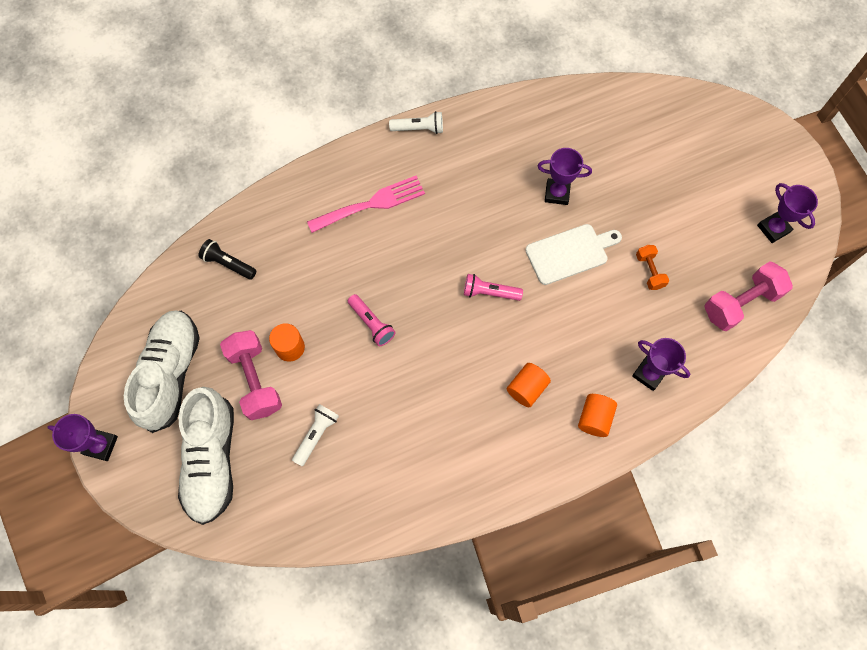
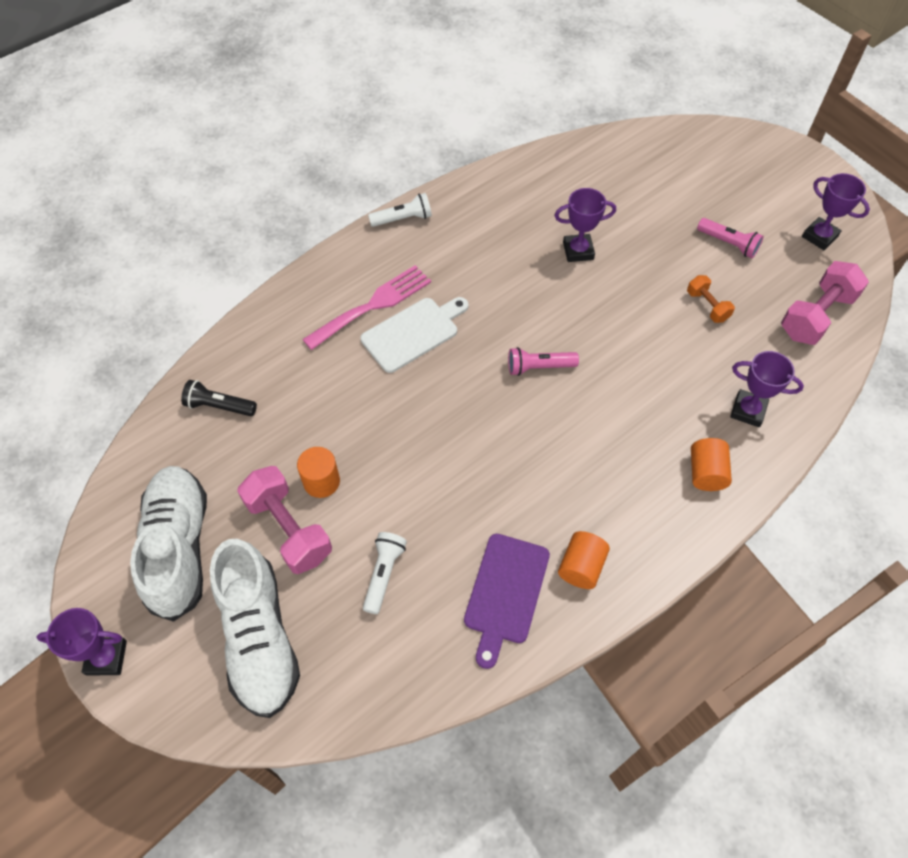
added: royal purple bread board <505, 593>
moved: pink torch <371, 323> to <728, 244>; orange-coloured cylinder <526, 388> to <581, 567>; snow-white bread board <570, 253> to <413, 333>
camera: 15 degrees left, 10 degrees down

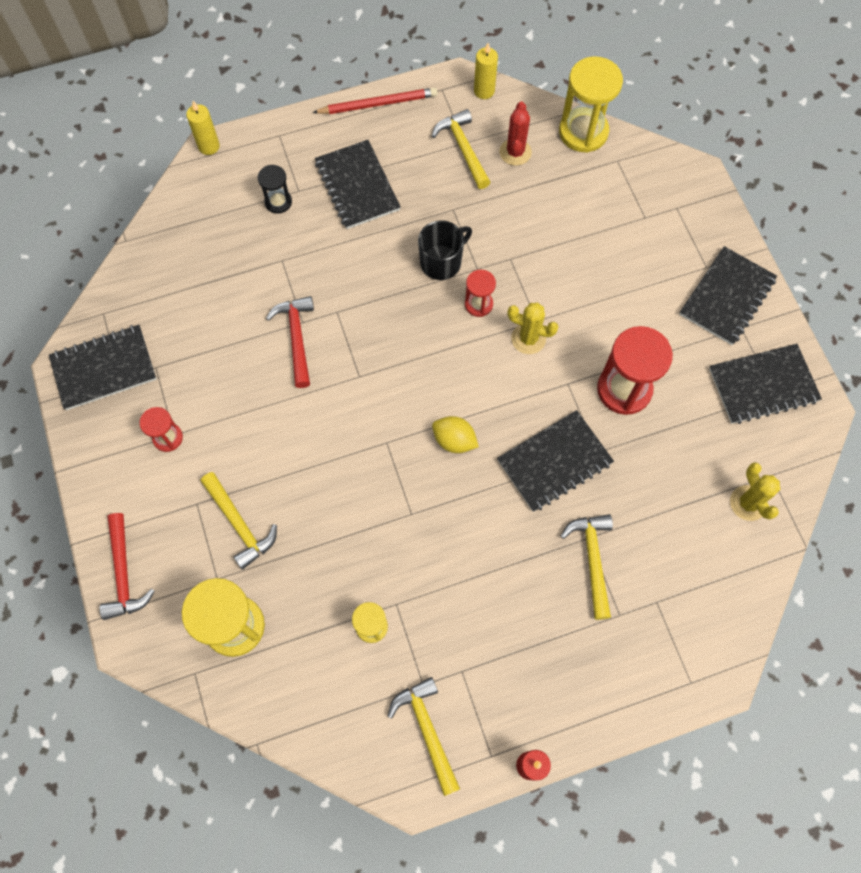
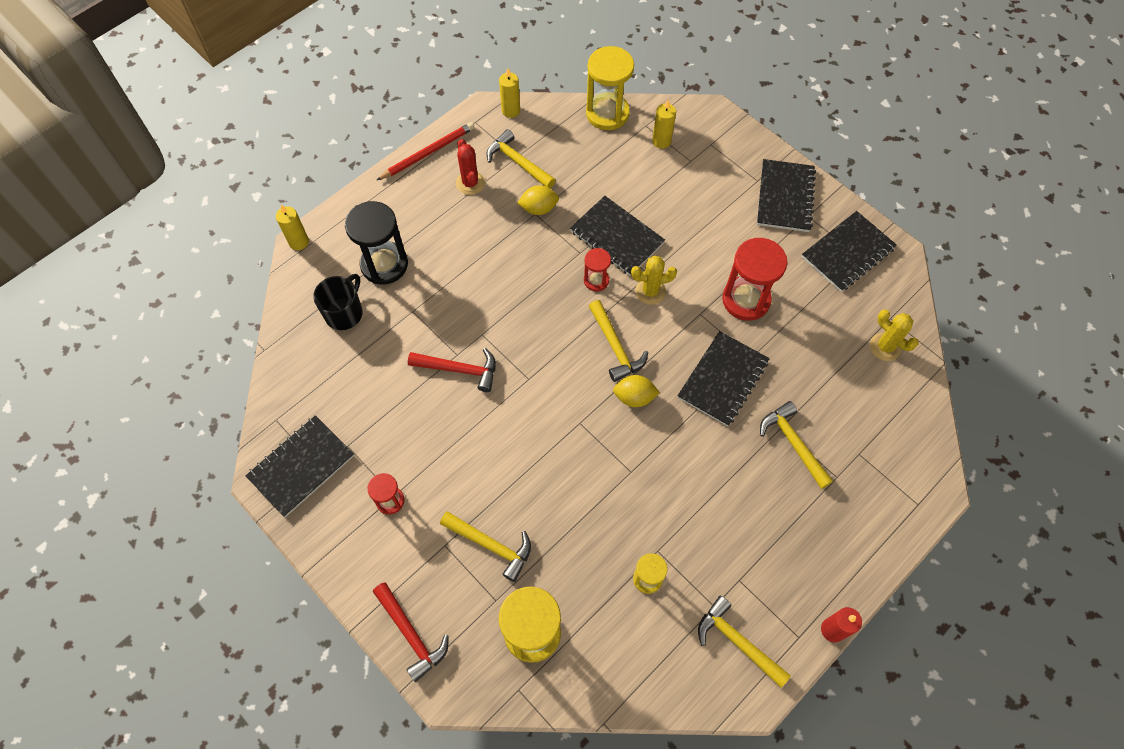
added: bright yellow citrus fruit <539, 208>; bright yellow carpenter's hammer <615, 346>; bright yellow candle <661, 141>
moved: ebony exercise book <357, 186> to <616, 237>; ebony tea mug <442, 262> to <344, 313>; red prickly plant <515, 152> to <470, 183>
turned: red carpenter's hammer <297, 338> = <459, 370> 135 degrees clockwise
resized: ebony sandglass <278, 202> = <384, 264> x1.87
camera: 25 degrees left, 5 degrees down

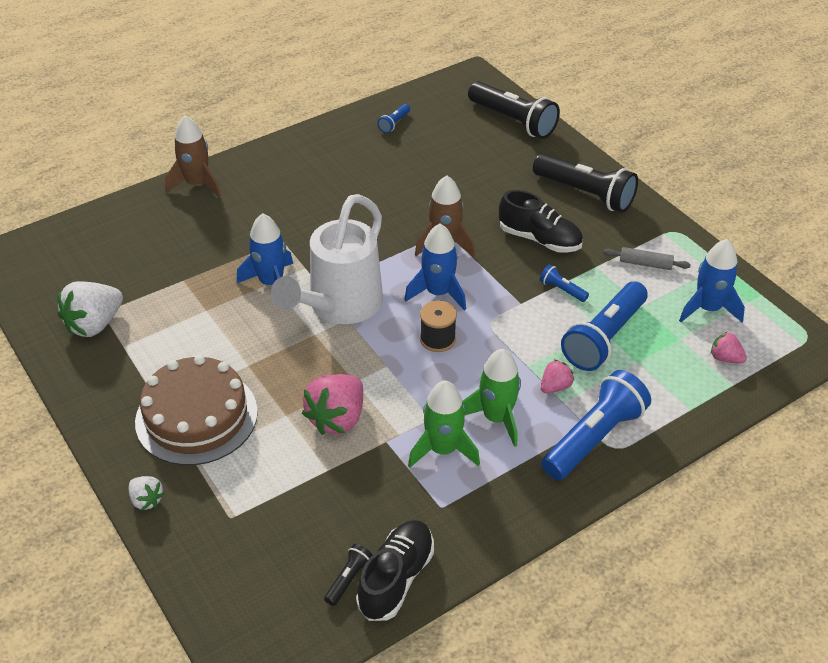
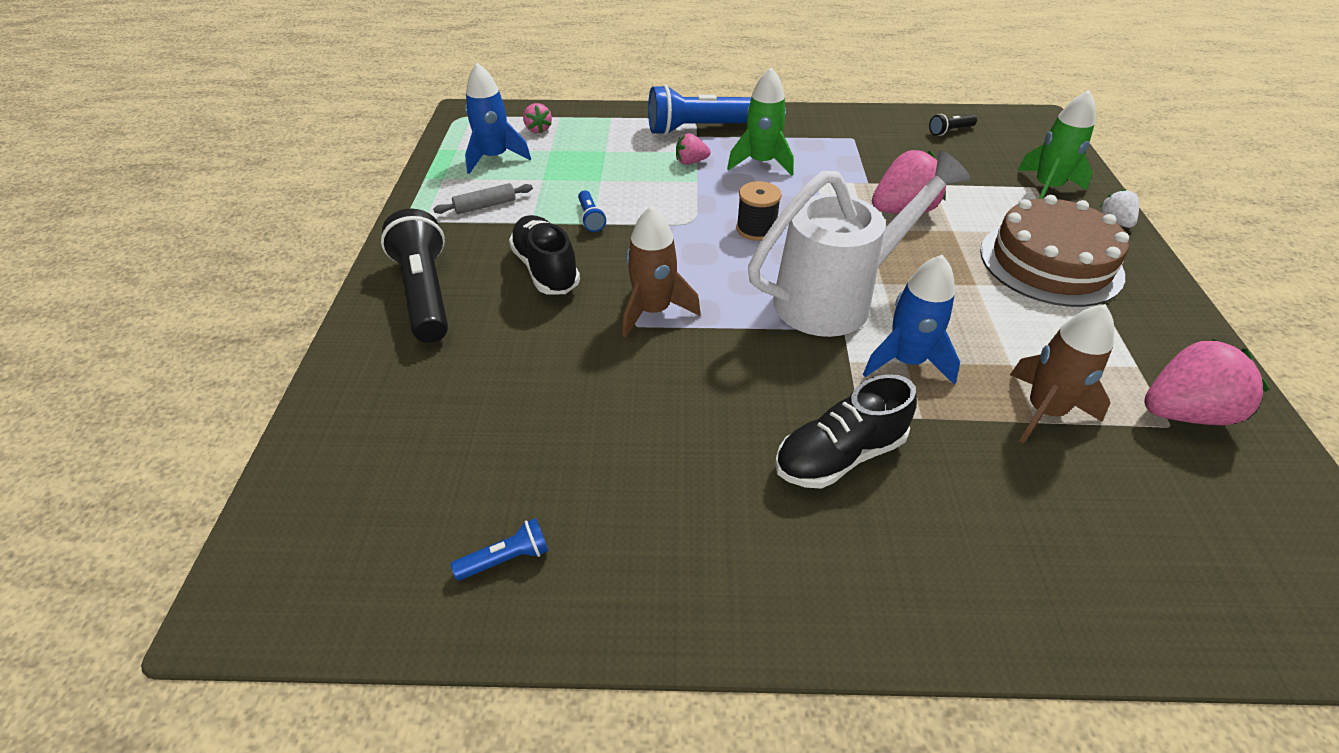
removed: royal blue toy rocket <438, 293>; ebony torch <513, 121>; royal blue torch <604, 338>
moved: russet toy rocket <197, 184> to <1044, 411>; ebony lace-up shoe <396, 579> to <839, 455>; emerald toy rocket <443, 449> to <1047, 188>
recoloured: snow-white strawberry <94, 324> to pink strawberry <1183, 412>
turned: gray dough roller <645, 264> = <485, 205> 75 degrees counterclockwise
camera: 145 degrees left, 0 degrees up

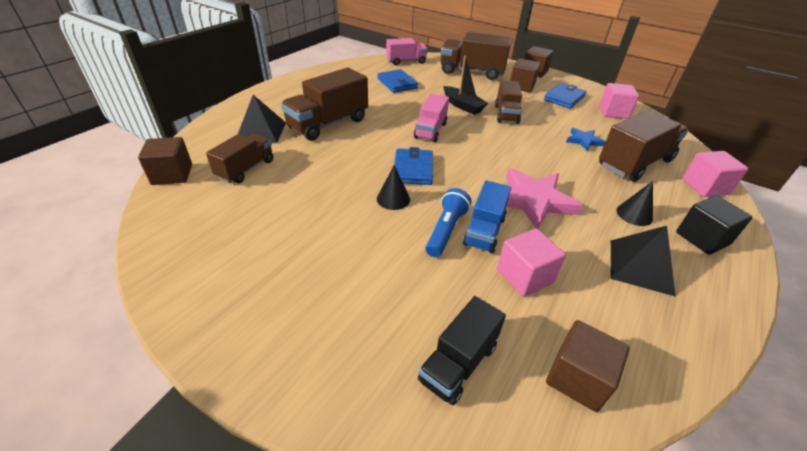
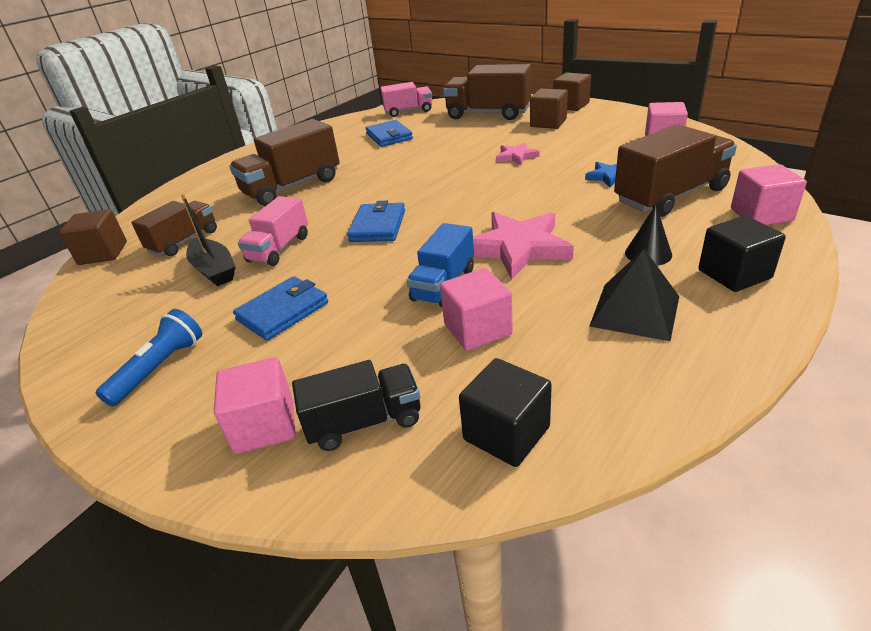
removed: ebony pyramid <261, 132>; ebony solid cone <393, 199>
added: pink cube <264, 426>
moved: pink lorry <430, 130> to <279, 249>; royal blue torch <446, 230> to <159, 368>; ebony boat <462, 106> to <214, 270>; royal blue wallet <564, 98> to <283, 311>
replaced: russet lorry <506, 114> to pink five-pointed star <516, 156>
recoloured: russet cube <577, 378> to ebony cube <506, 433>
turned: ebony lorry <458, 363> = <364, 422> 150 degrees counterclockwise
camera: 10 degrees right, 5 degrees down

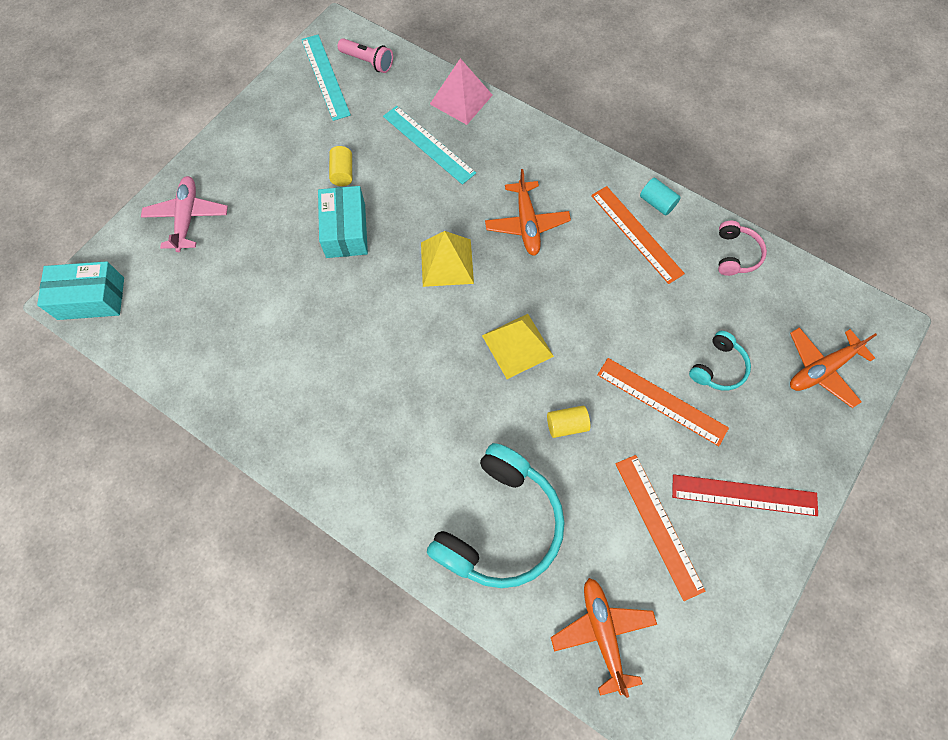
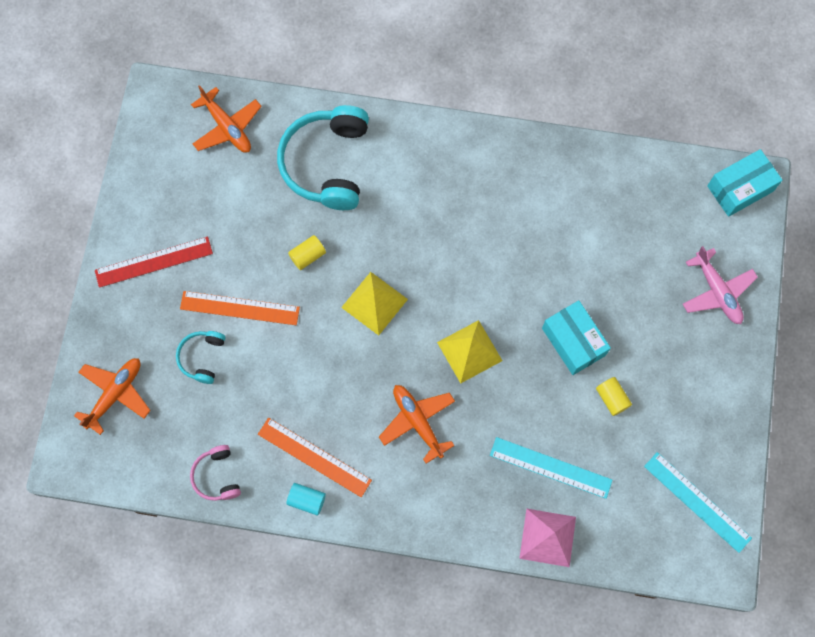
removed: pink torch <368, 62>; orange-coloured measuring stick <658, 525>
camera: 155 degrees right, 5 degrees up

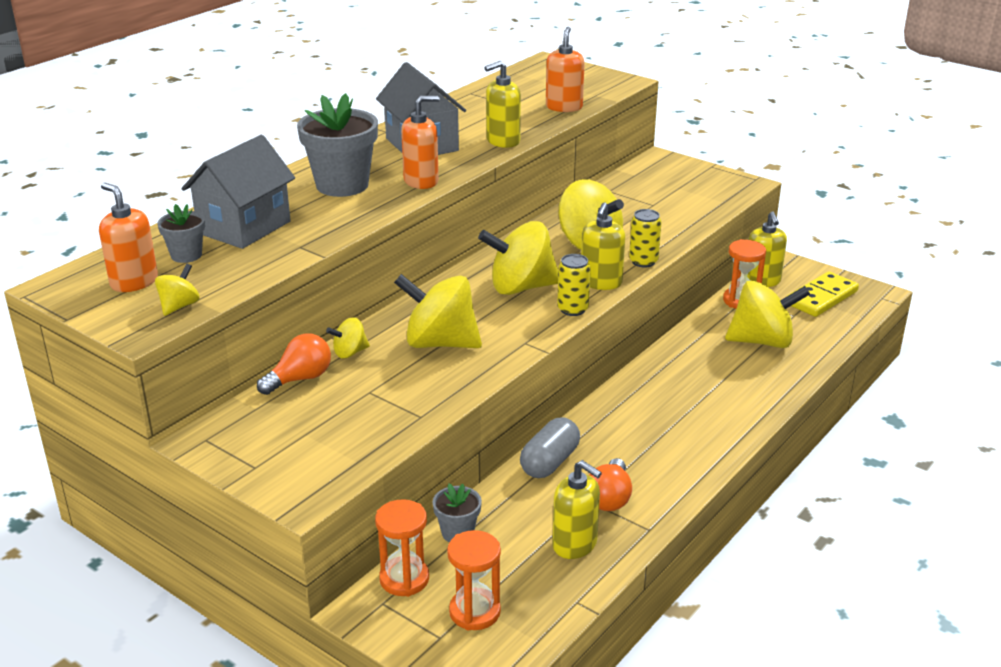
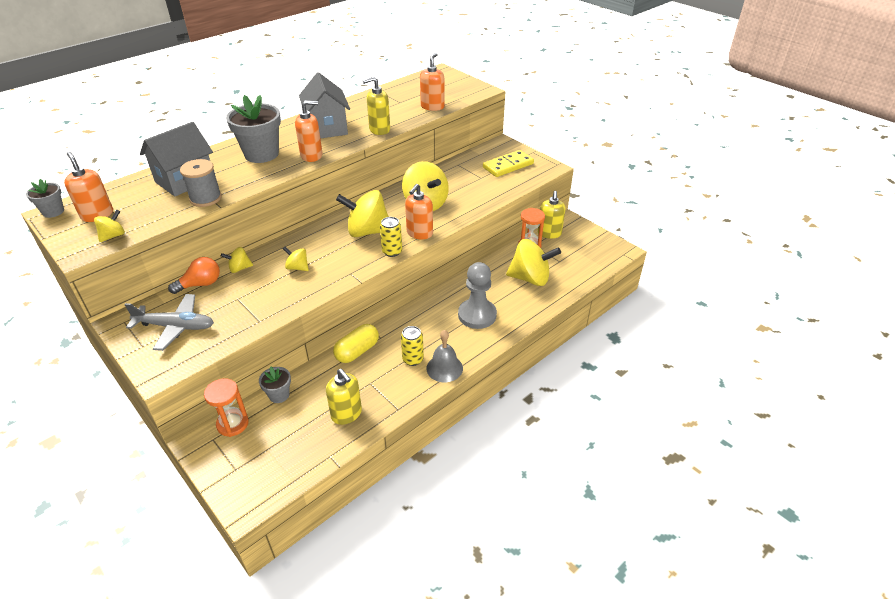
removed: orange-coloured sandglass <474, 612>; orange-coloured lightbulb <609, 498>
added: gray toy plane <176, 327>; gray bobbin <205, 198>; gray school bell <444, 368>; gray chess pawn <477, 315>
moved: gray potted plant <186, 255> to <53, 212>; bright yellow tin <643, 261> to <413, 359>; bright yellow domino tile <821, 297> to <508, 165>
recoloured: gray pill shape <550, 462> to bright yellow pill shape <357, 351>; bright yellow pump bottle <601, 282> to orange-coloured pump bottle <419, 233>
resized: bright yellow whirligig <440, 343> = <297, 267> x0.48
camera: 10 degrees right, 10 degrees up

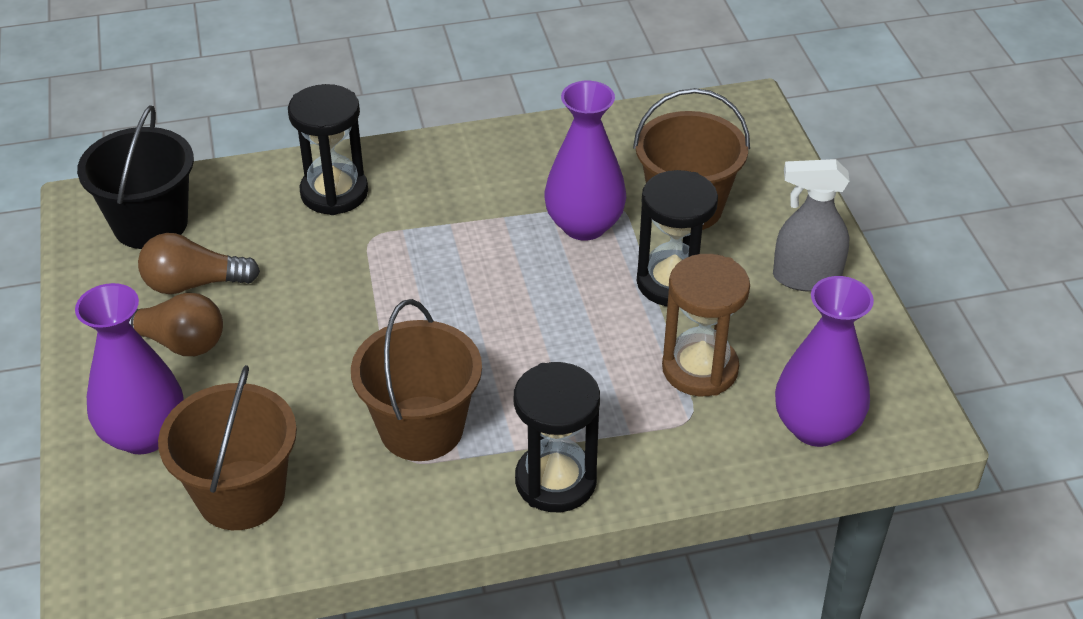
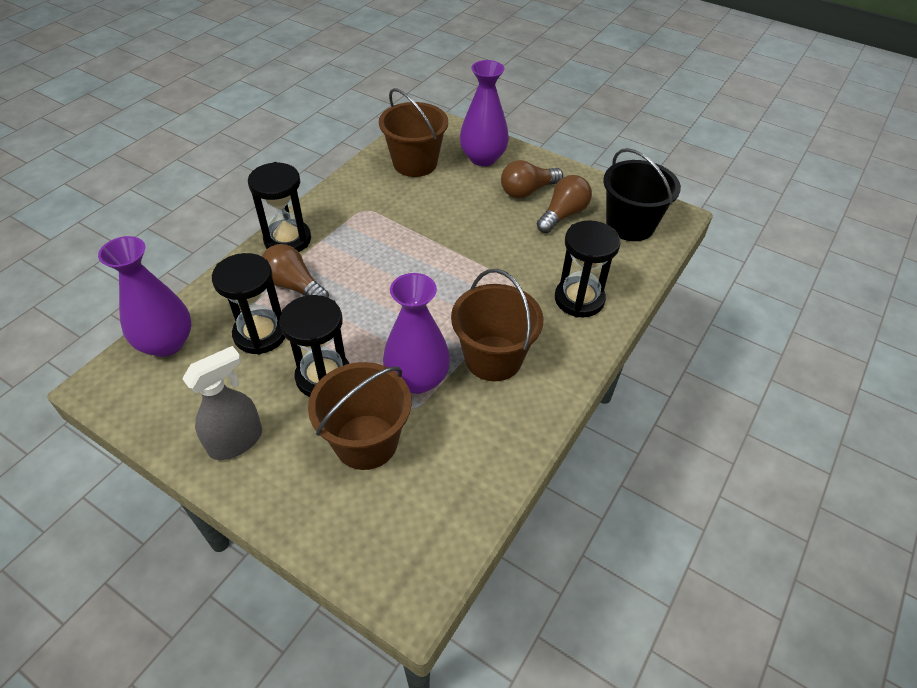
added: russet lightbulb <294, 286>
moved: russet bucket <421, 428> to <493, 358>
recoloured: russet sandglass <700, 369> to ebony sandglass <260, 334>
camera: 135 degrees right, 5 degrees up

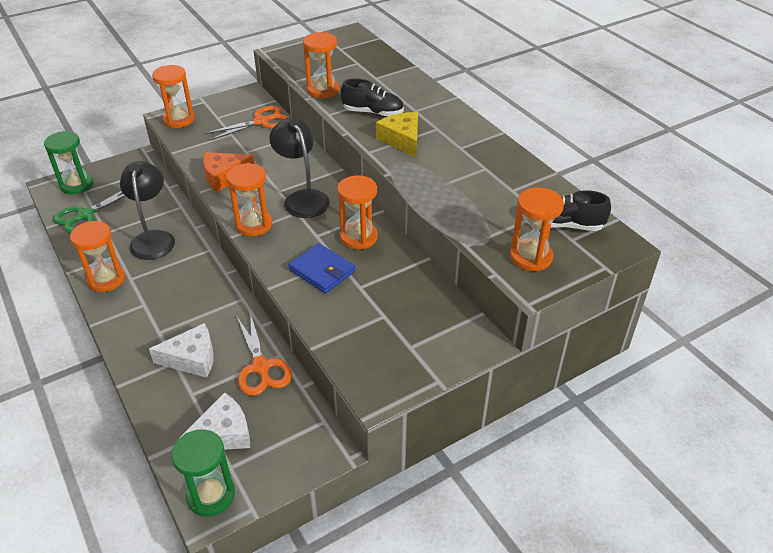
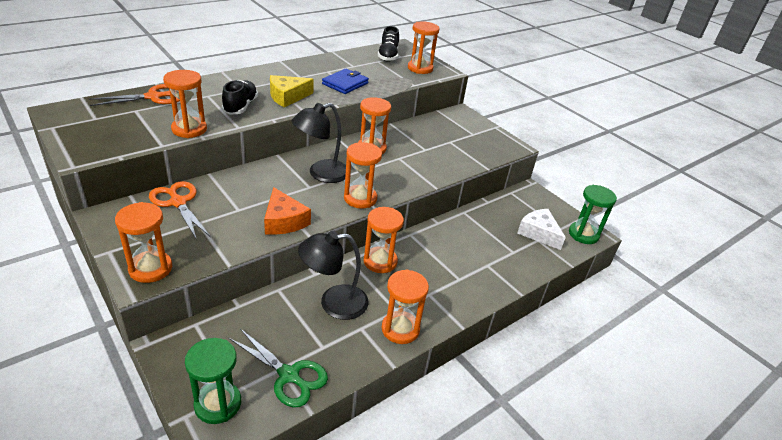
removed: snow-white cheese wedge <192, 358>
added: orange-coloured sandglass <380, 261>
moved: orange-coloured scissors <261, 367> to <153, 97>; royal blue wallet <322, 271> to <345, 84>
camera: 100 degrees left, 5 degrees down

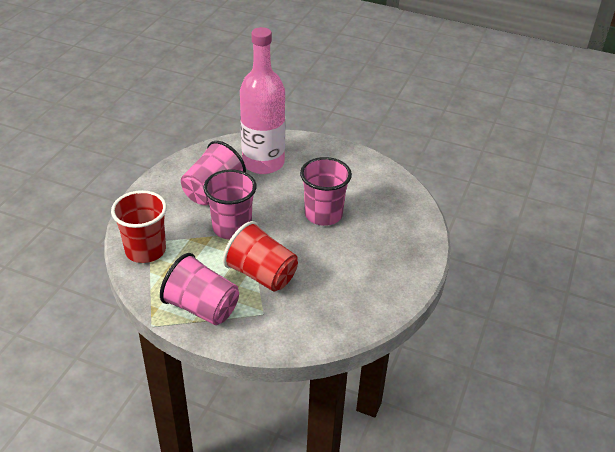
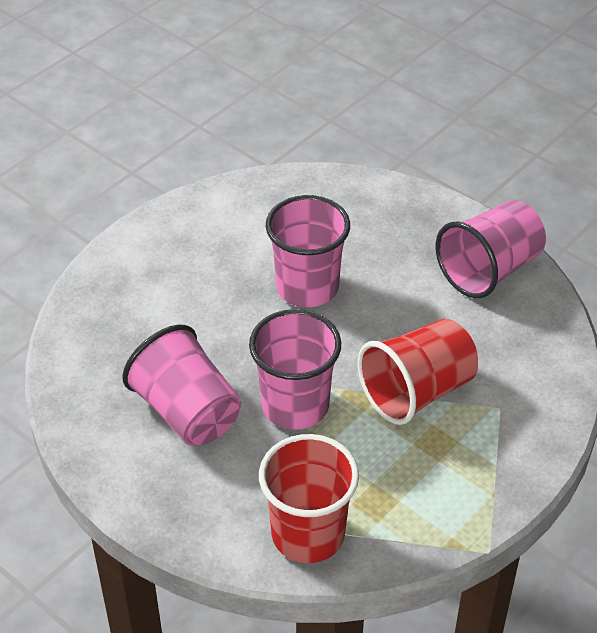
removed: pink bottle <263, 163>
moved: pink tumbler <202, 308> to <489, 270>
camera: 70 degrees left, 5 degrees up

